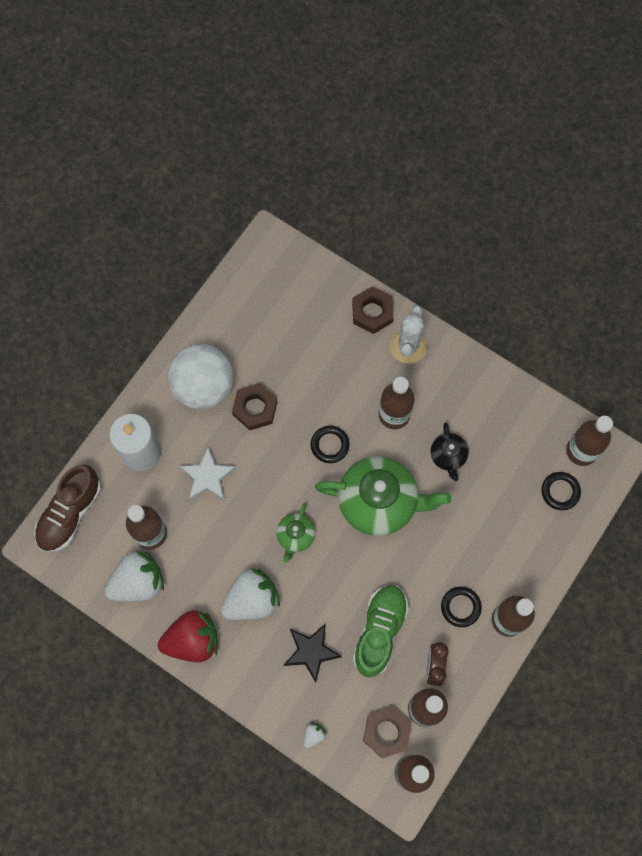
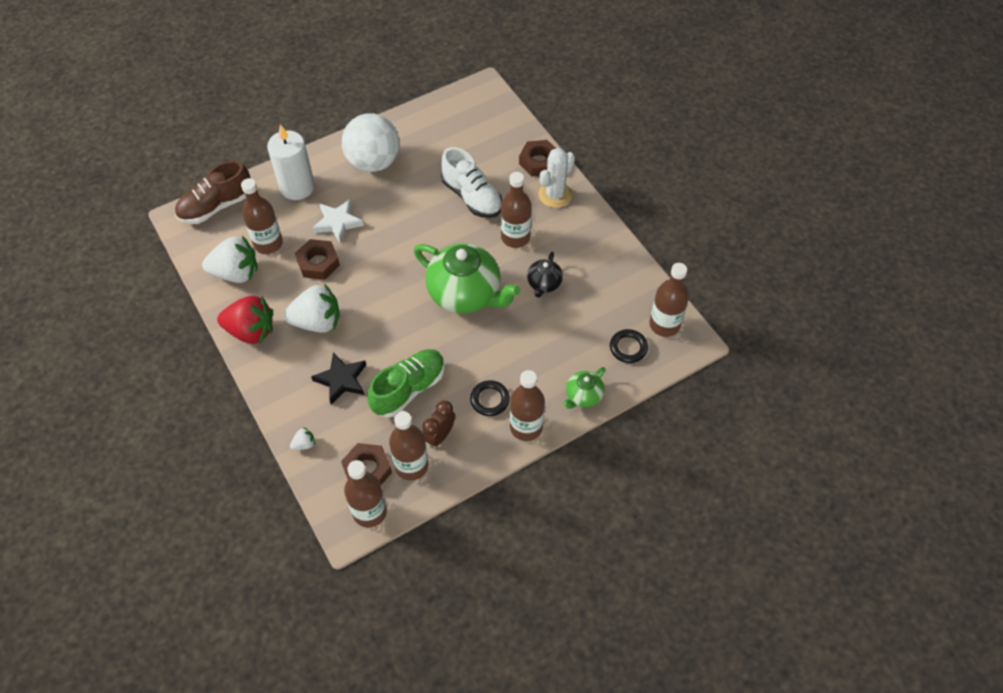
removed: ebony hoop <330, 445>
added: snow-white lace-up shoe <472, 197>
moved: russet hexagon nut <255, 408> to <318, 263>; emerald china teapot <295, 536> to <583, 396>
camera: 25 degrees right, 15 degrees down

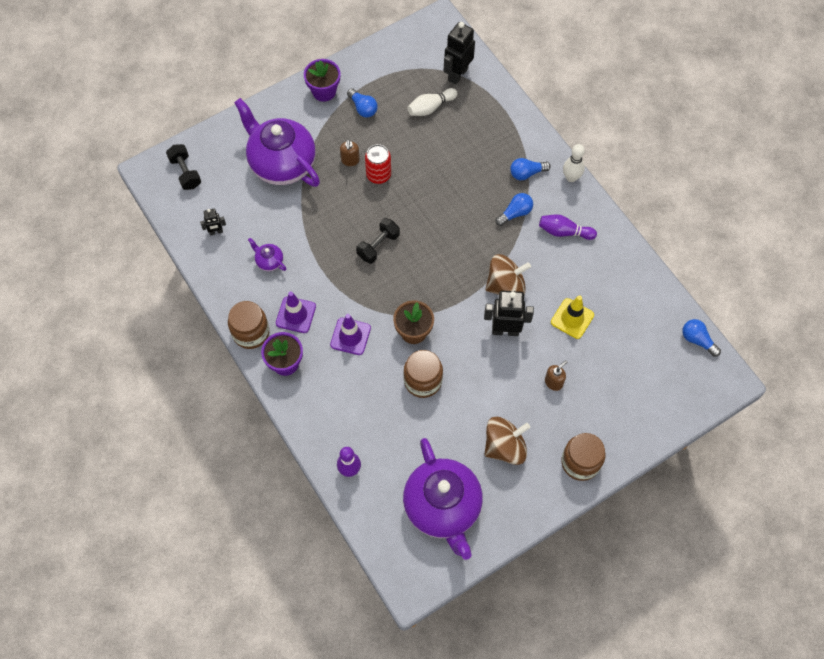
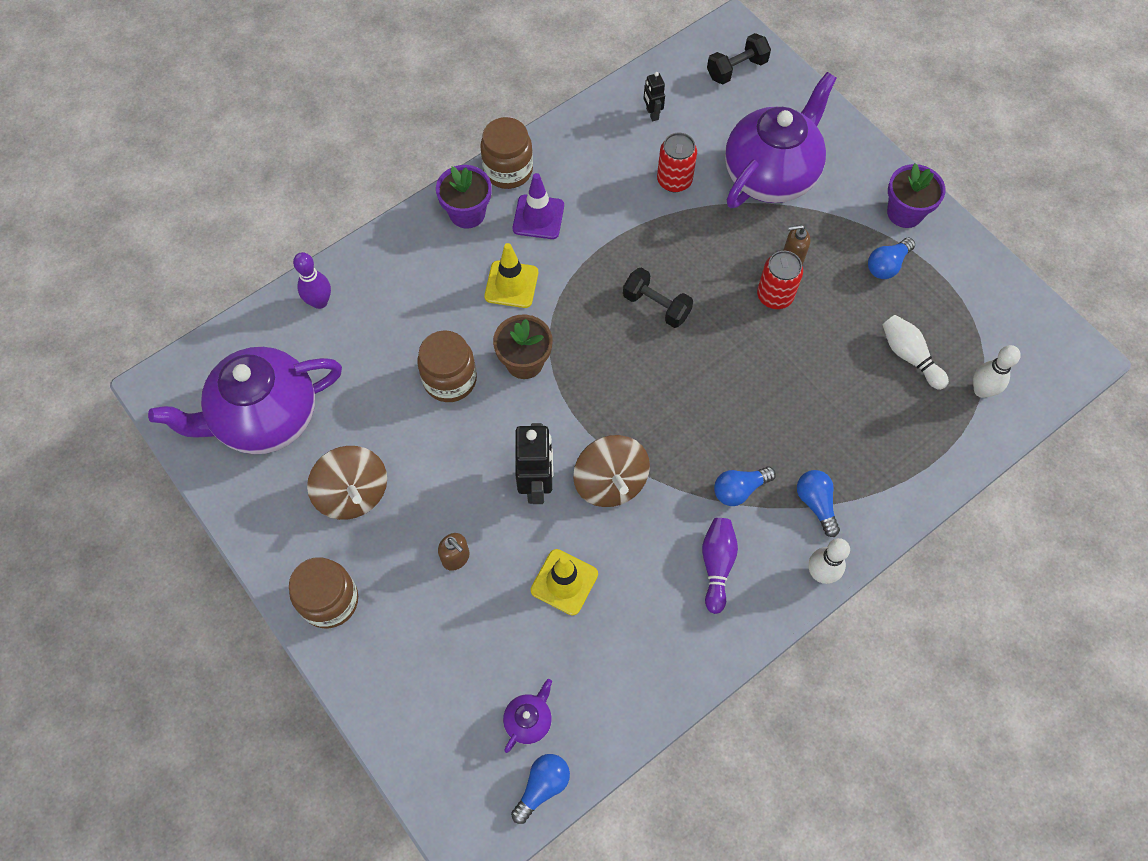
added: red tin <674, 180>
moved: royal purple china teapot <269, 261> to <529, 720>
replaced: ebony toy robot <457, 74> to snow-white tenpin <981, 390>
recoloured: royal purple traffic cone <350, 336> to bright yellow traffic cone <511, 284>
turned: royal blue lightbulb <515, 213> = <739, 489> 105 degrees clockwise
camera: 85 degrees right, 0 degrees up

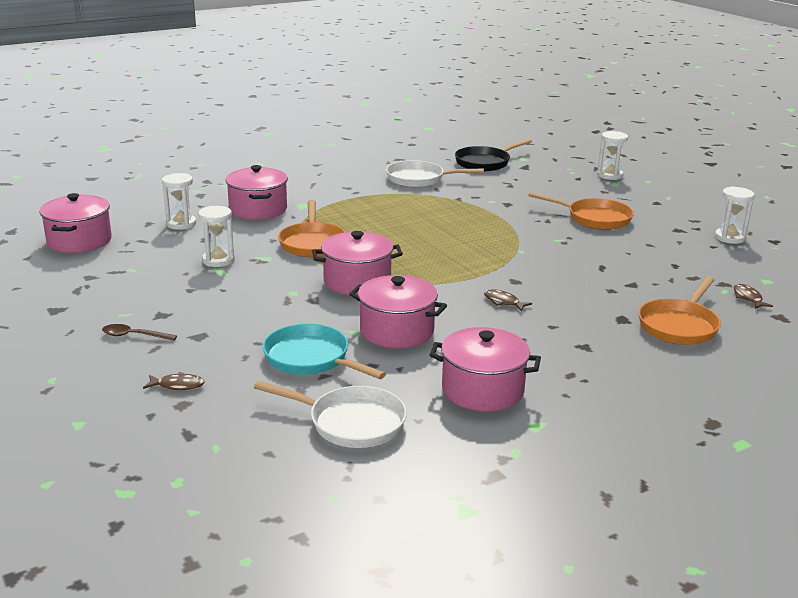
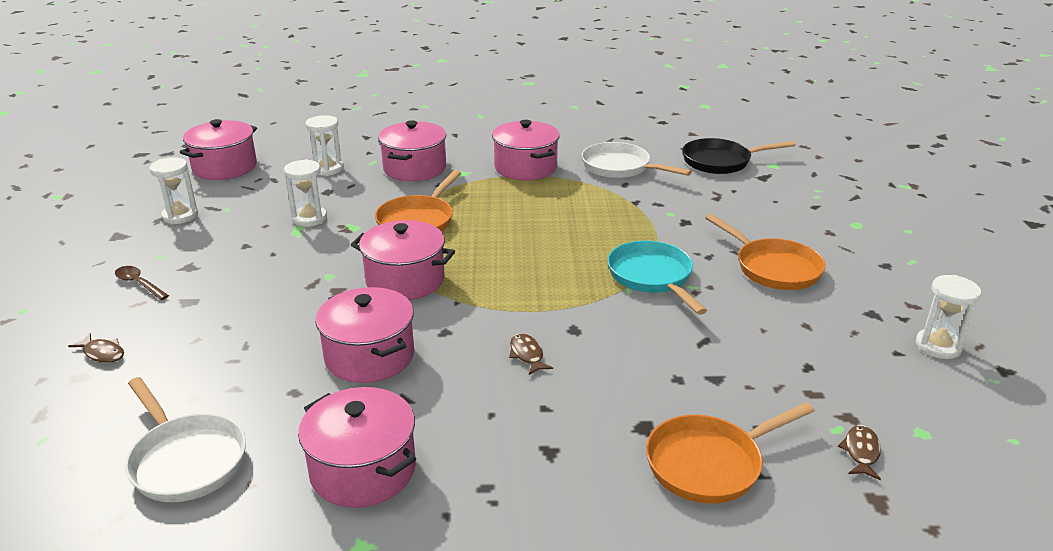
added: pink cooking pot <525, 167>
moved: teal pan <311, 359> to <652, 277>; snow-white sandglass <609, 175> to <180, 216>
camera: 30 degrees right, 5 degrees up

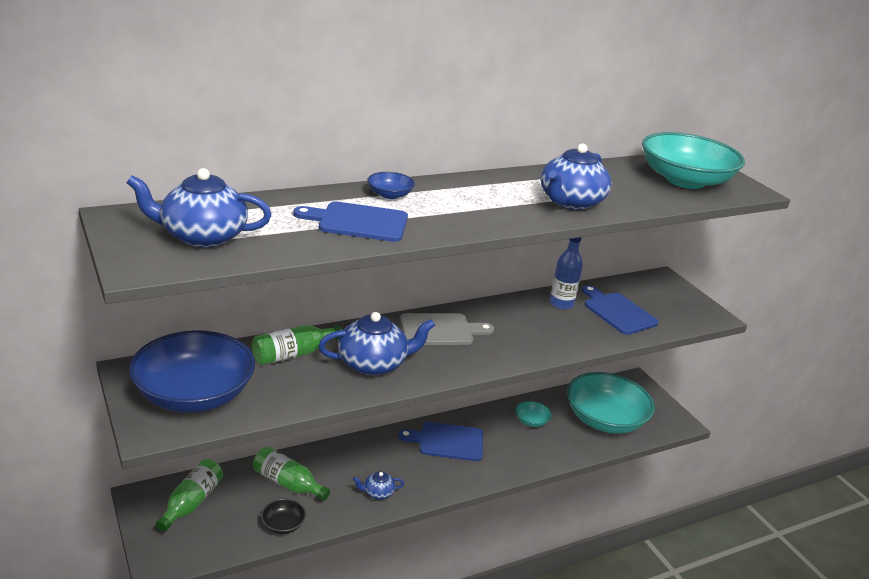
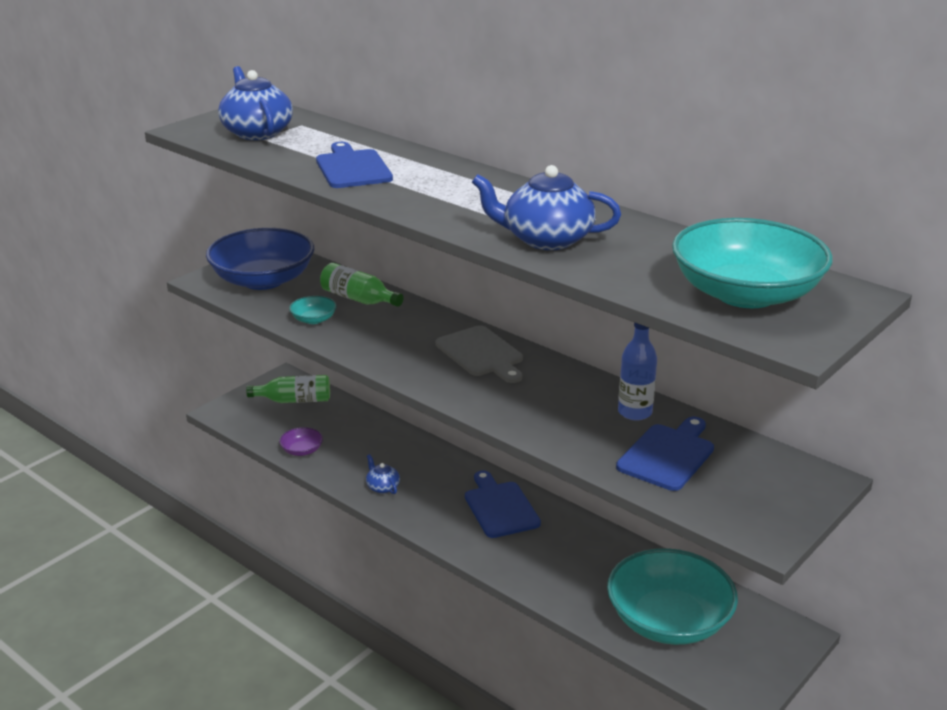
removed: emerald bottle <288, 483>; royal blue china teapot <374, 364>; royal blue deep dish <390, 195>
moved: teal deep dish <531, 421> to <314, 319>
recoloured: ebony deep dish <283, 524> to royal purple deep dish <302, 450>
camera: 70 degrees right, 0 degrees up

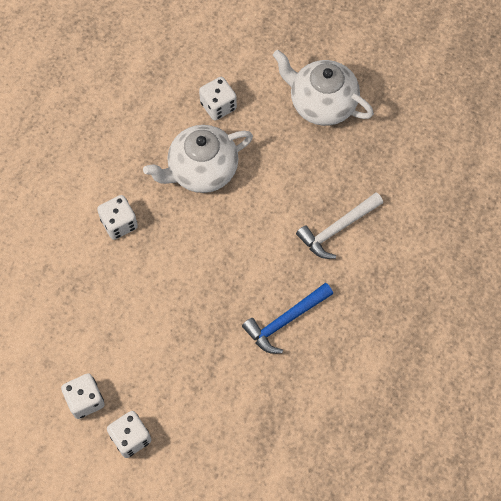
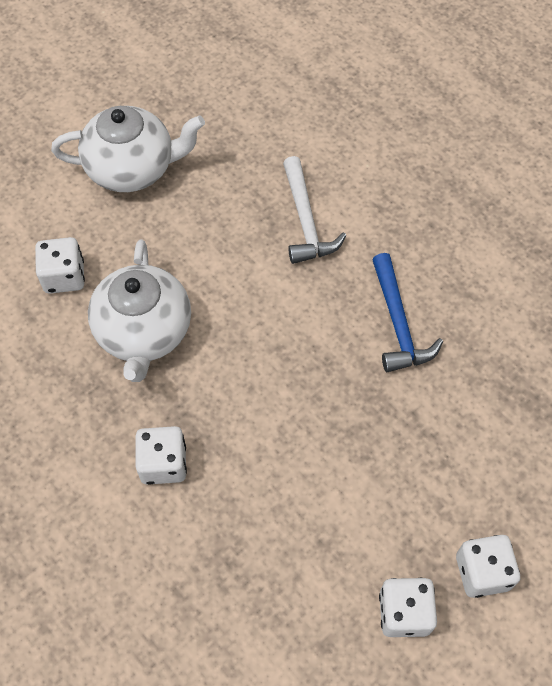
turned: snow-white china teapot <321, 104> = <132, 168> 150 degrees counterclockwise
camera: 65 degrees left, 5 degrees down

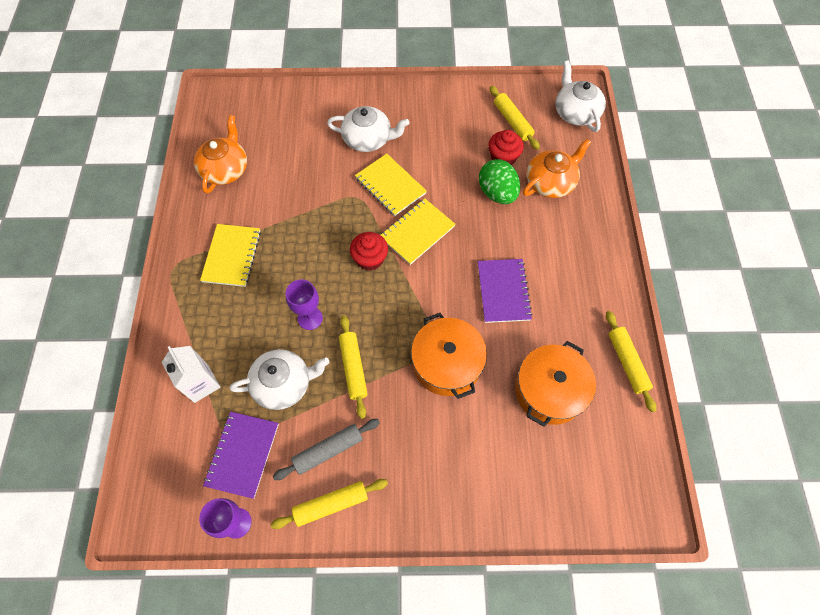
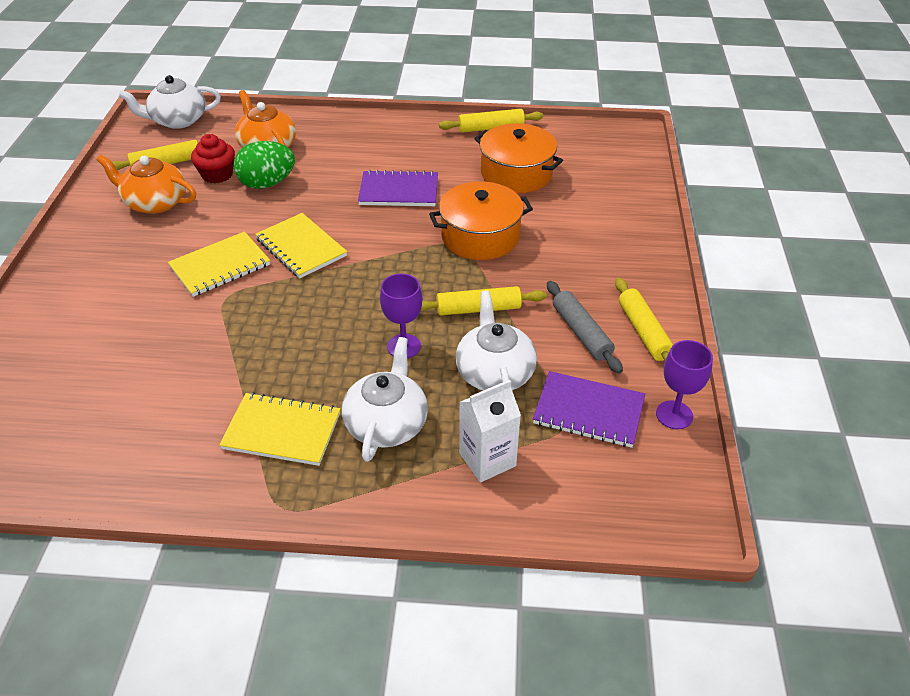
removed: red cupcake <370, 259>
moved: orange-coloured china teapot <225, 169> to <155, 202>; snow-white china teapot <368, 139> to <387, 423>
camera: 85 degrees left, 20 degrees down

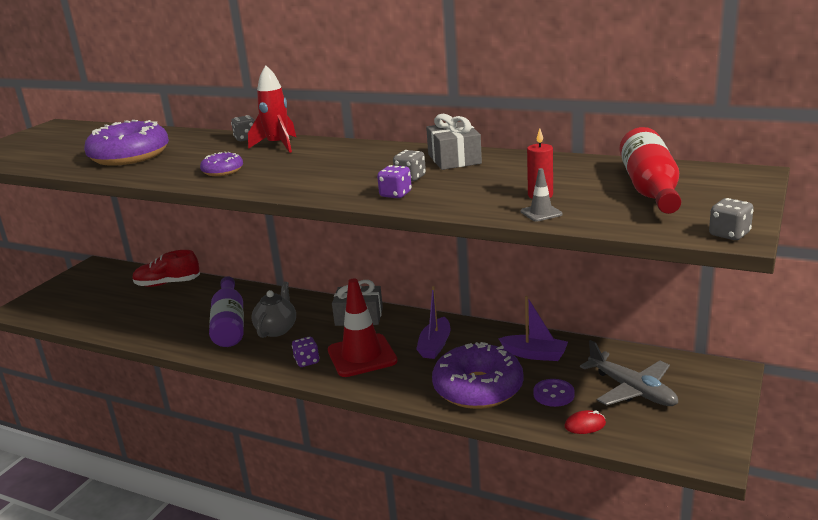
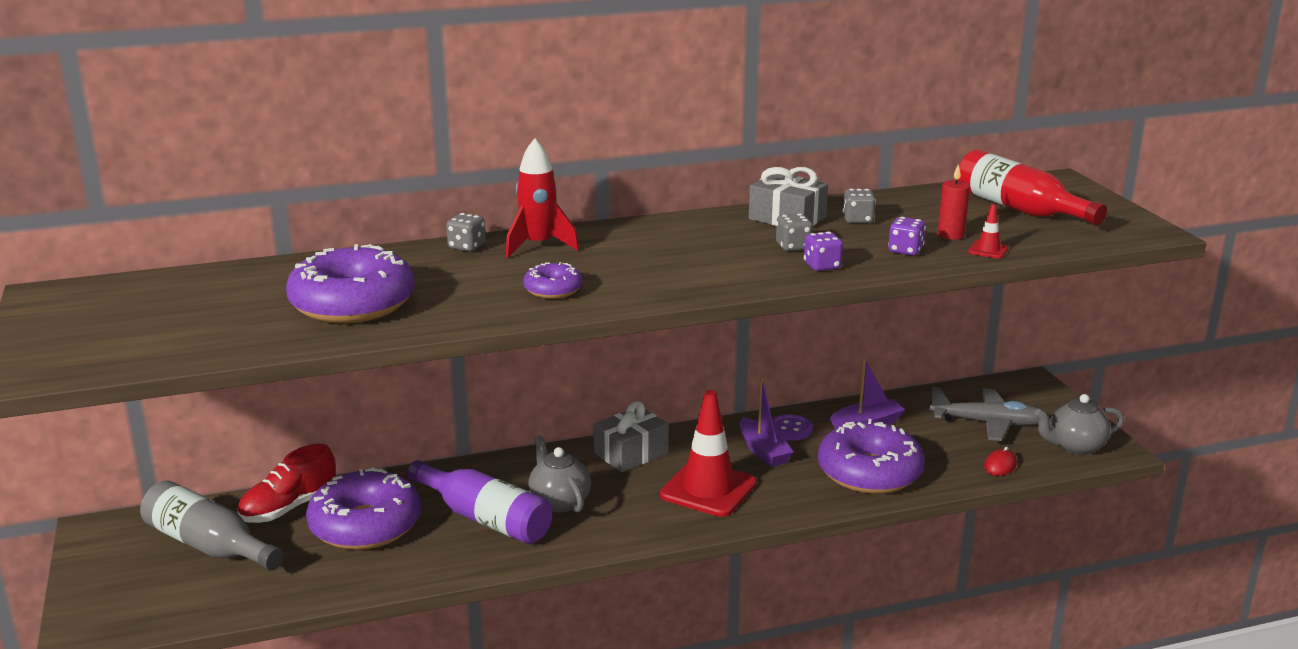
added: gray bottle <209, 545>; royal purple glazed donut <365, 525>; gray china teapot <1075, 447>
moved: royal purple game die <307, 361> to <905, 250>; royal purple sewing button <553, 394> to <790, 429>; gray game die <729, 234> to <858, 220>
recoloured: gray traffic cone <541, 213> to red traffic cone <988, 250>
camera: 45 degrees left, 0 degrees up

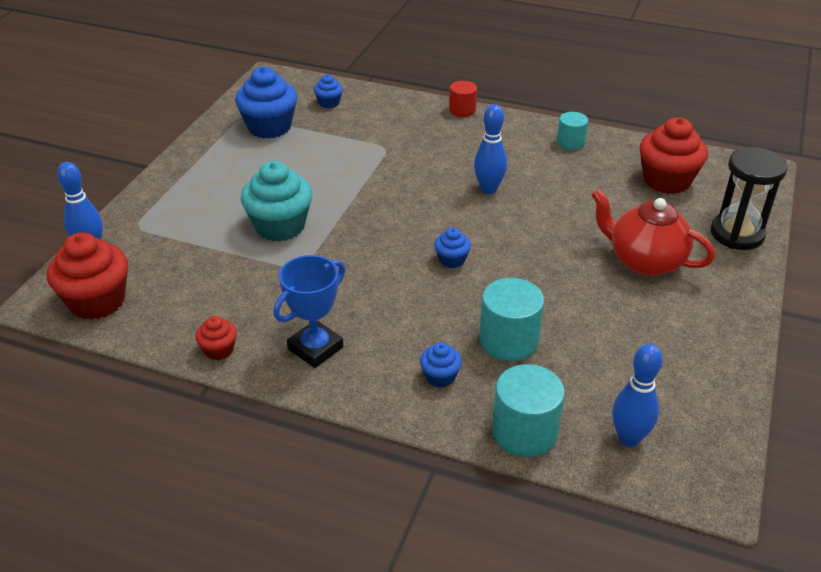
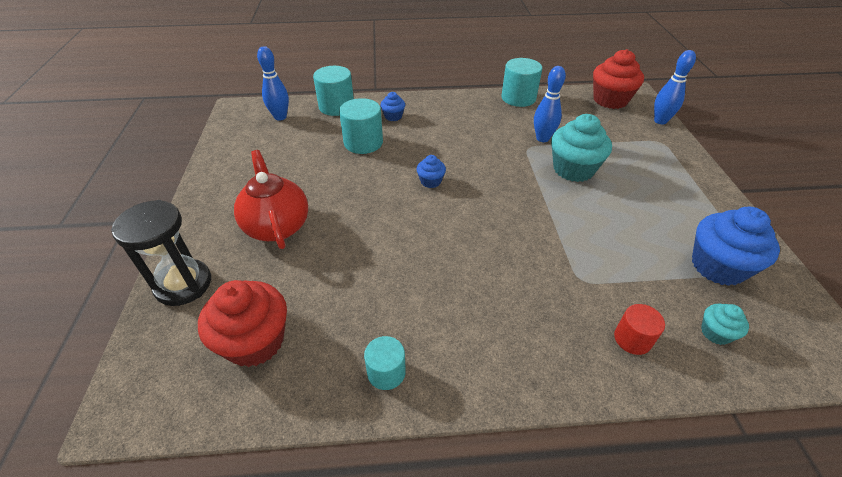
removed: royal blue prize cup <315, 348>
moved: red cylinder <462, 110> to <632, 339>; royal blue tenpin <488, 189> to <542, 138>
replaced: red cupcake <219, 350> to teal cylinder <518, 98>
recoloured: royal blue cupcake <329, 103> to teal cupcake <715, 332>
turned: red china teapot <644, 261> = <277, 226> 120 degrees counterclockwise
camera: 155 degrees right, 5 degrees up

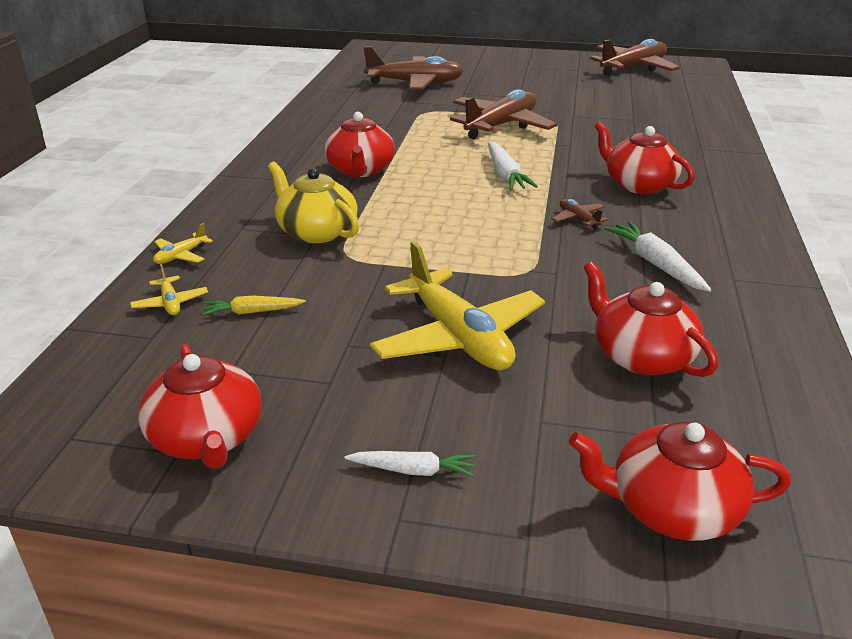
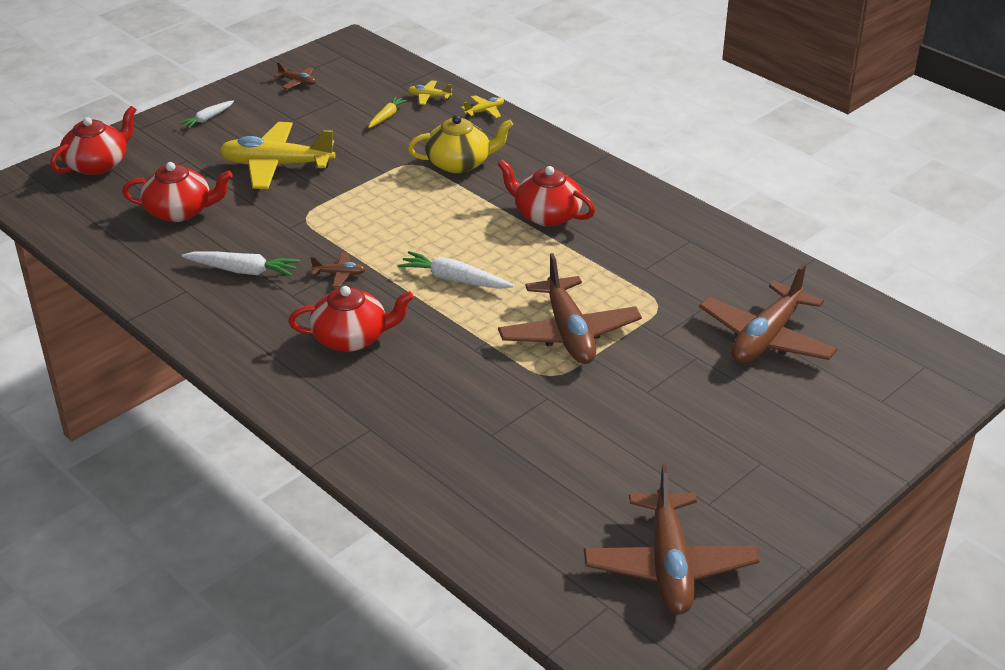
replaced: red china teapot <207, 438> to russet toy plane <297, 82>
turned: bright yellow toy plane <181, 256> = <484, 111> 75 degrees clockwise
camera: 125 degrees right, 5 degrees up

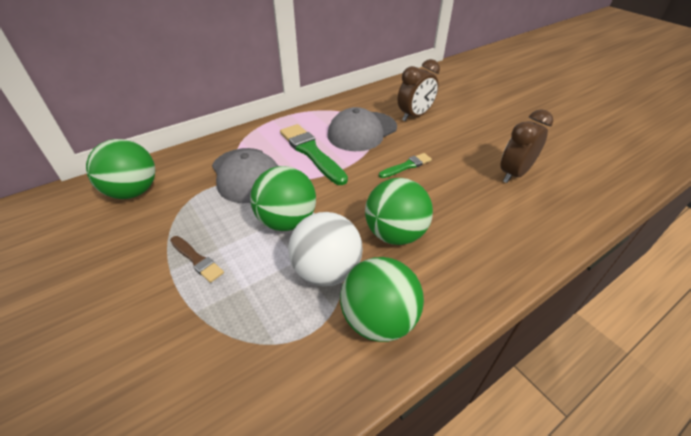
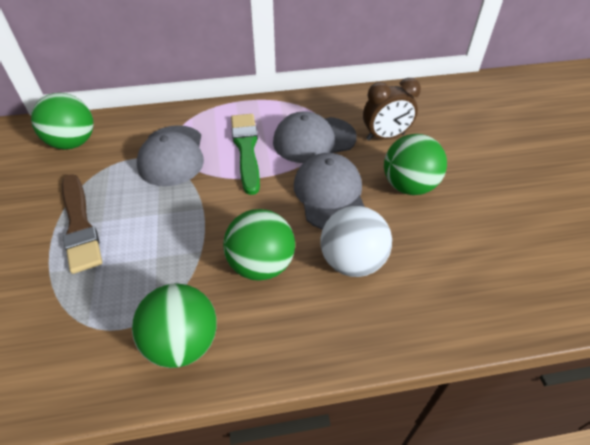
removed: russet clock <514, 174>
moved: emerald ball <287, 221> to <409, 186>; snow-white ball <326, 271> to <352, 261>
replaced: emerald paint brush <406, 166> to gray peaked cap <330, 194>
resized: russet paint brush <197, 260> = <79, 225> x1.85
camera: 25 degrees right, 5 degrees up

